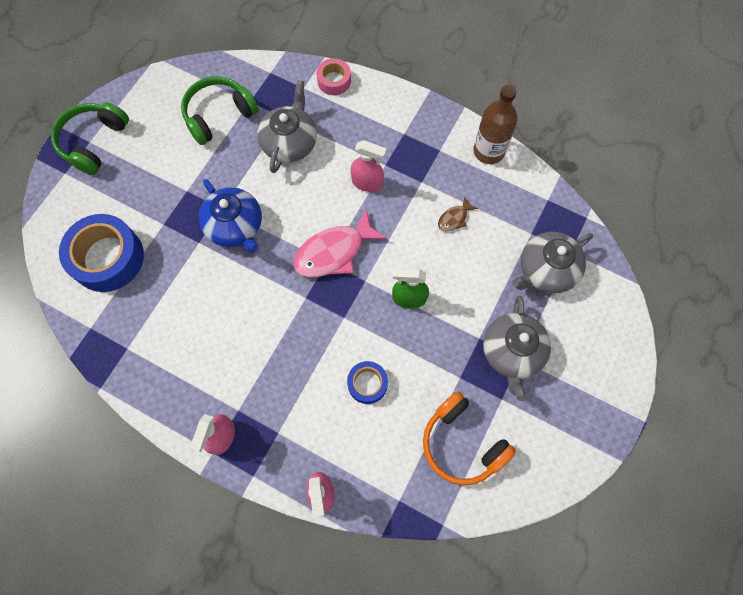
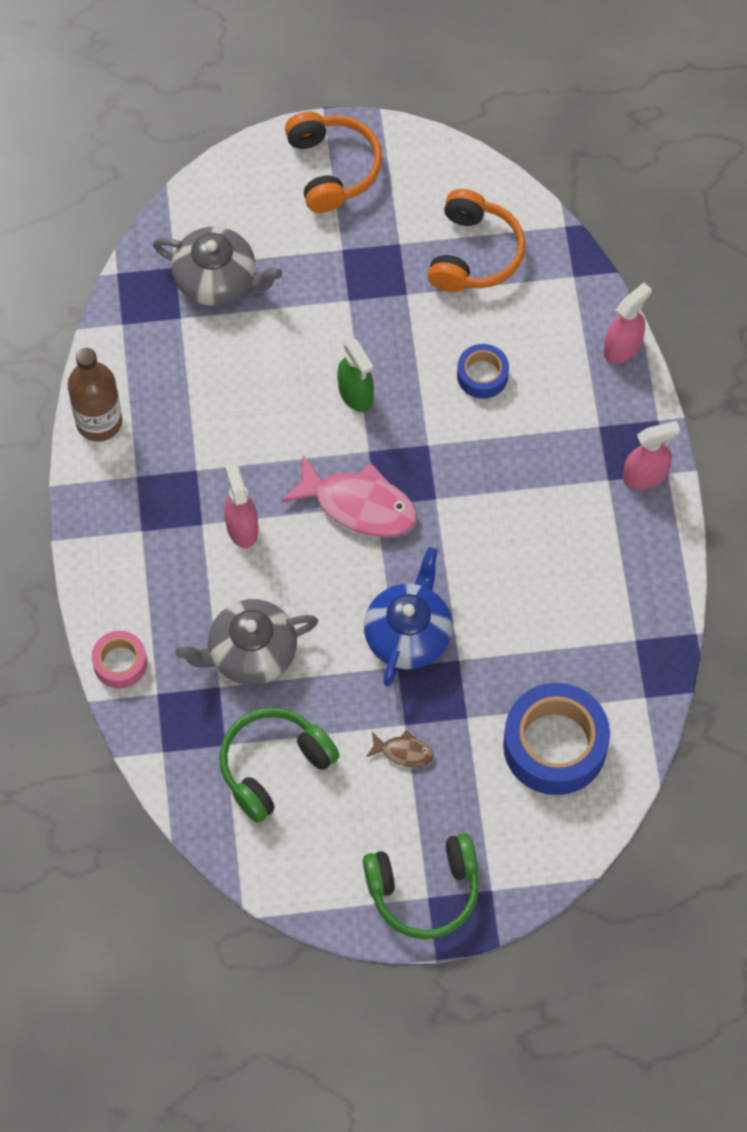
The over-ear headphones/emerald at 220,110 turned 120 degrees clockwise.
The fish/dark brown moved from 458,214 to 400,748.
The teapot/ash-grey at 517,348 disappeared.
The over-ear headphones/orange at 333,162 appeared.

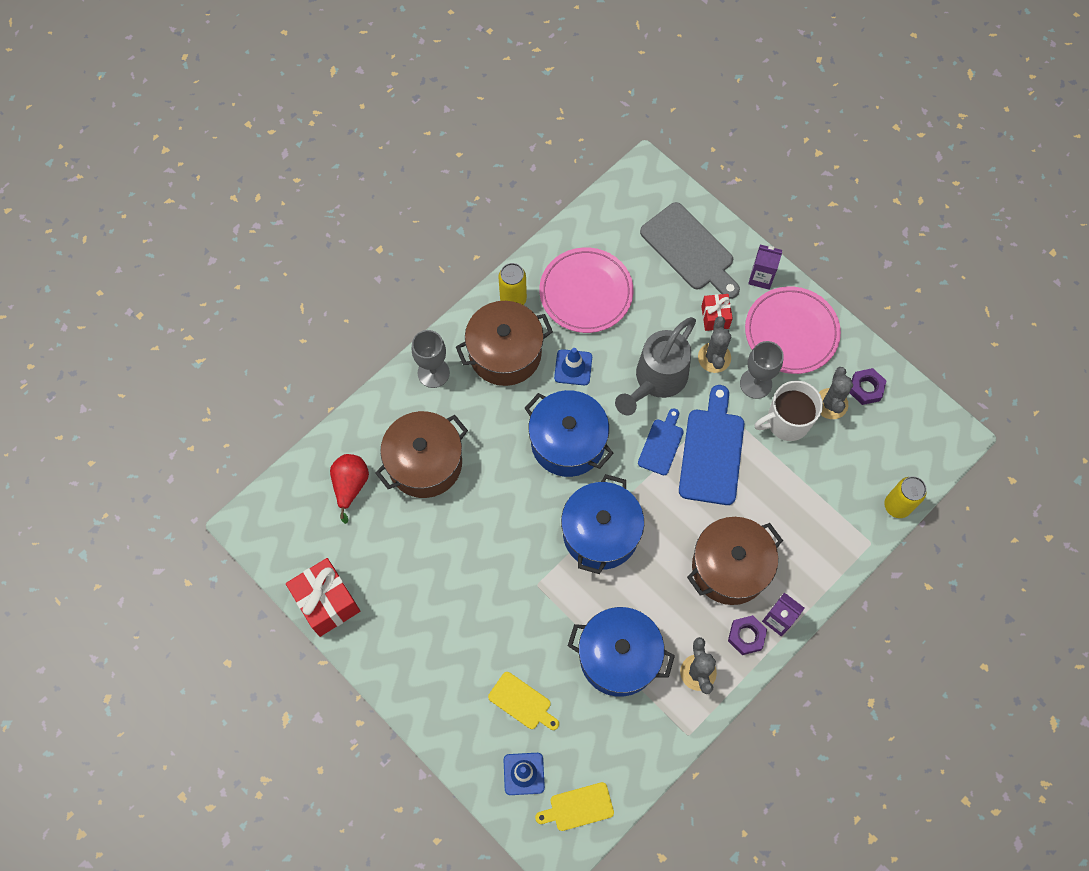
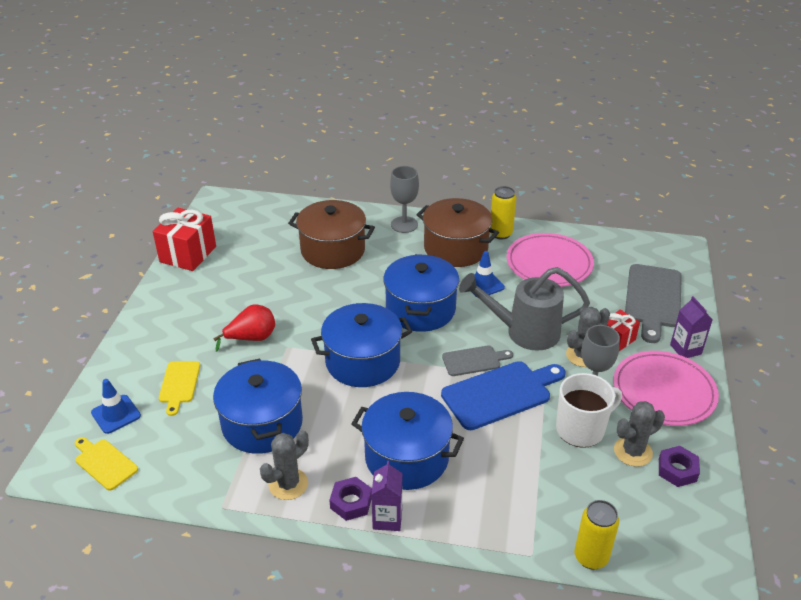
The pear fruit/scarlet moved from 349,489 to 244,328.
The bread board/cobalt at 661,441 became the bread board/ash-grey at 477,361.
The stockpot/dark brown at 735,561 became the stockpot/cobalt at 407,441.
The tea mug/pure white at 789,411 turned 120 degrees clockwise.

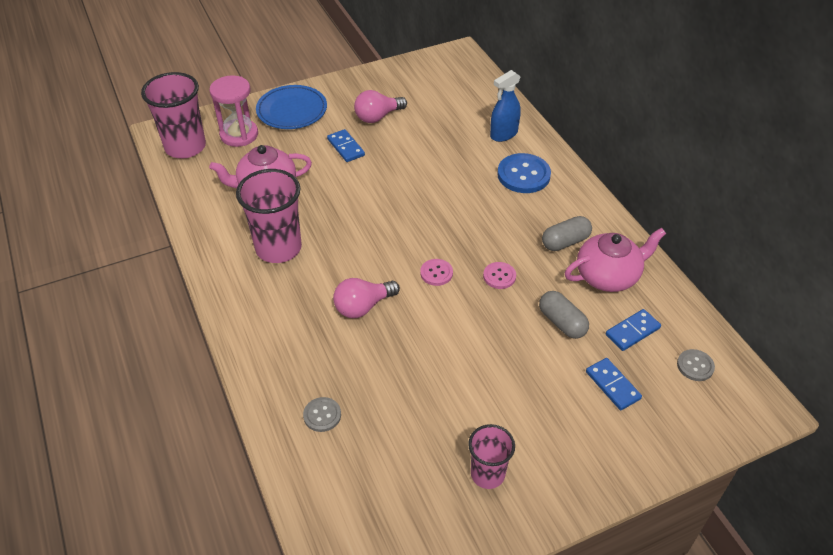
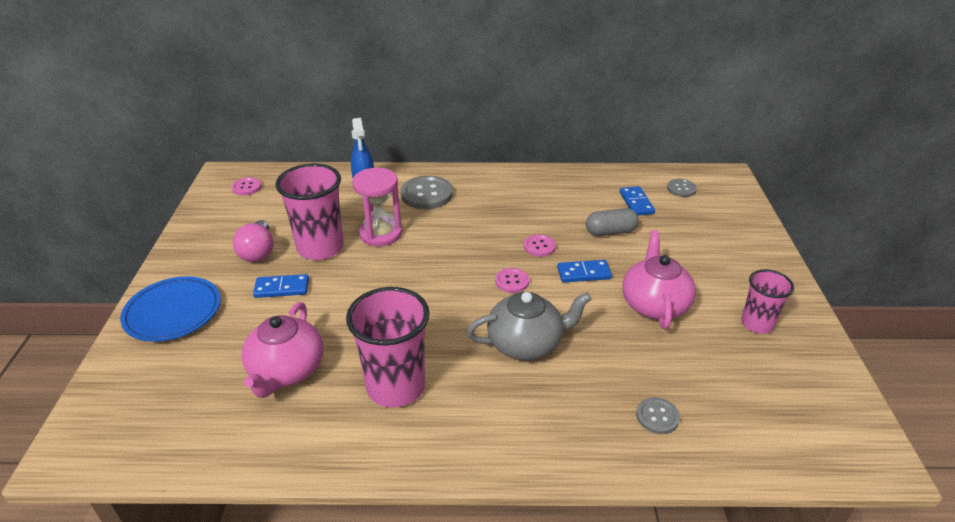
The tumbler/pink moved from 173,115 to 309,211.
The sand timer/pink moved from 234,111 to 377,207.
The lightbulb/pink at 366,298 was replaced by the teapot/ash-grey at 529,326.
The shirt button/cobalt at 524,173 became the shirt button/ash-grey at 426,192.
The capsule/ash-grey at 567,233 disappeared.
The teapot/pink moved from 615,260 to 659,279.
The domino/cobalt moved from 614,384 to 584,271.
The shirt button/pink at 247,186 appeared.

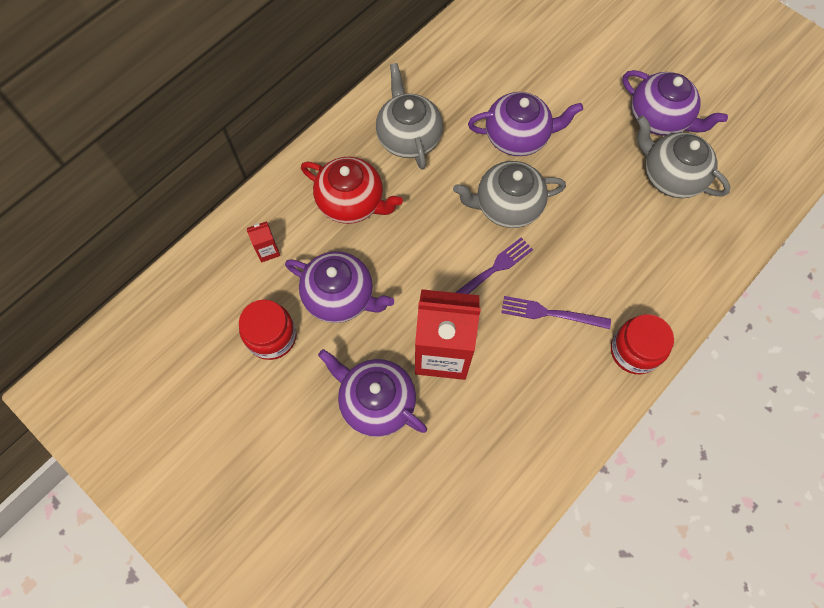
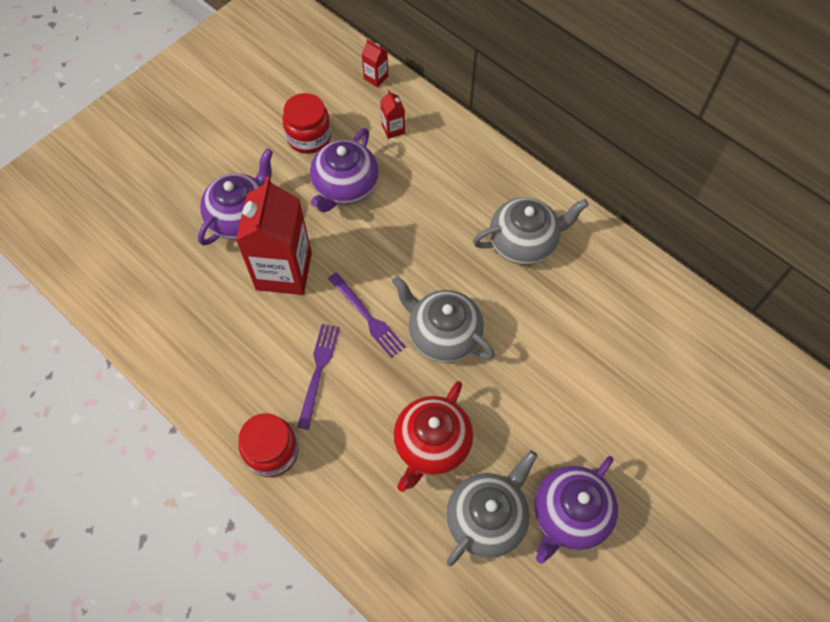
The teapot/scarlet moved from 352,190 to 433,436.
The teapot/ash-grey at 509,194 turned 45 degrees counterclockwise.
The teapot/royal purple at 525,124 disappeared.
The milk carton/scarlet at 375,63 appeared.

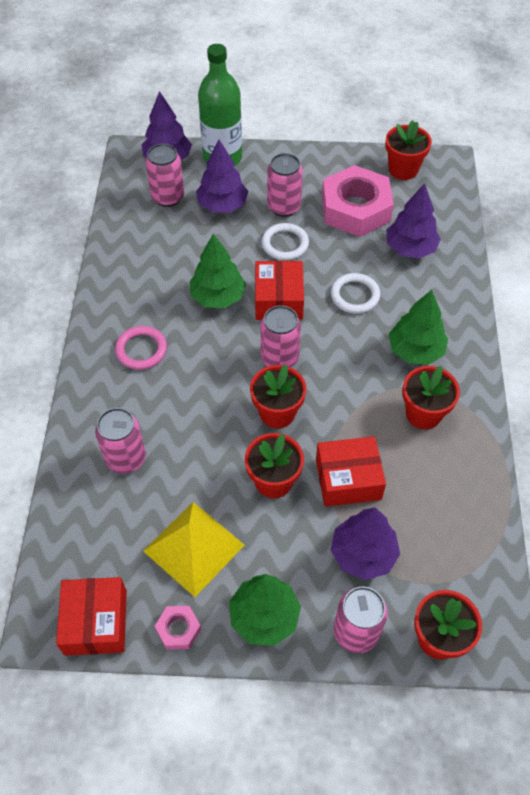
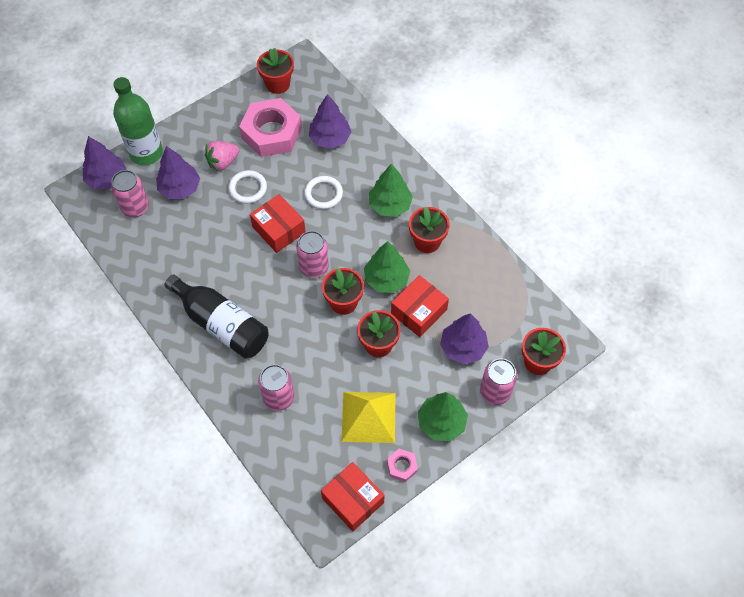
The hoop/pink at 141,348 was replaced by the flask/black at 216,316.
The fir tree/emerald moved from 218,270 to 387,267.
The tin/pink at 285,185 was replaced by the toy strawberry/pink at 222,156.

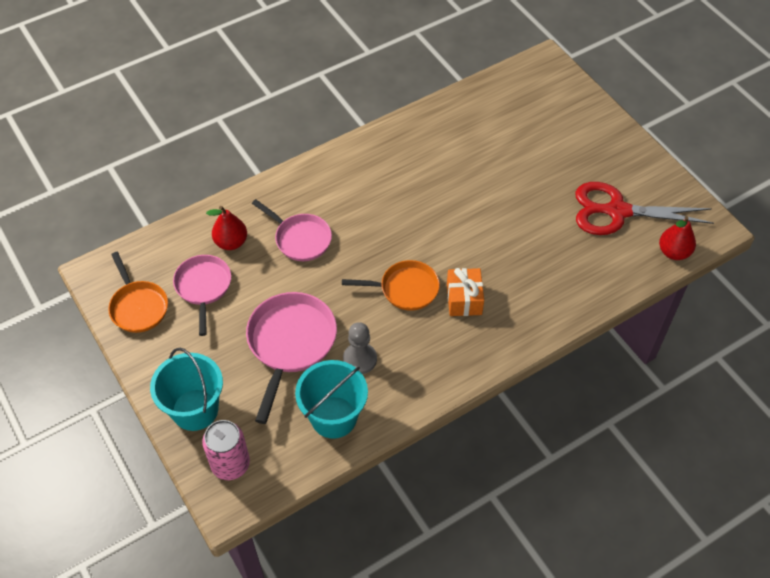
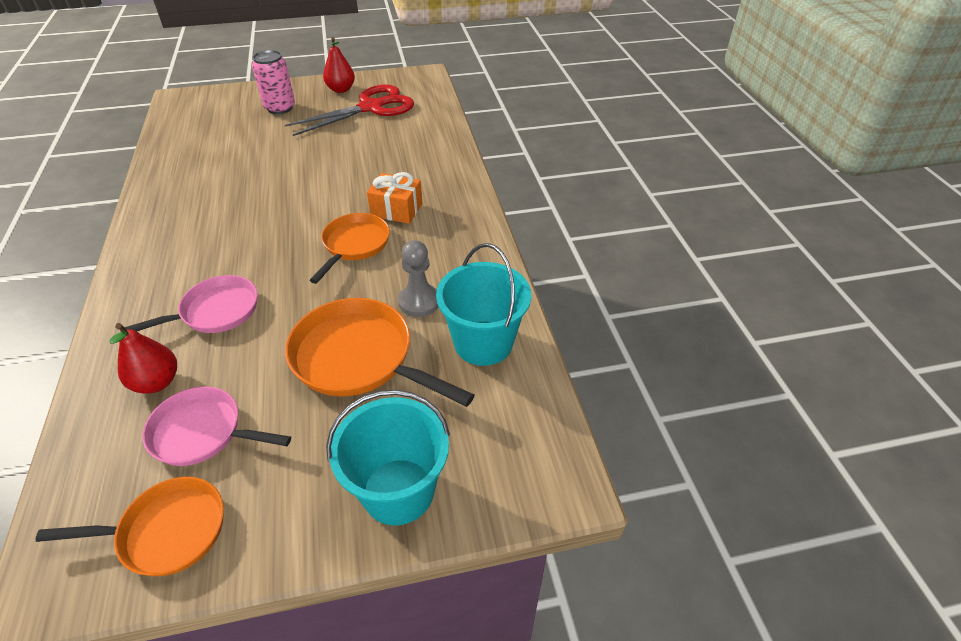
The tin/pink moved from 226,450 to 273,82.
The frying pan/pink at 291,358 became the frying pan/orange at 379,352.
The shears/scarlet at 644,208 turned 150 degrees counterclockwise.
The pear fruit/scarlet moved from 677,238 to 339,65.

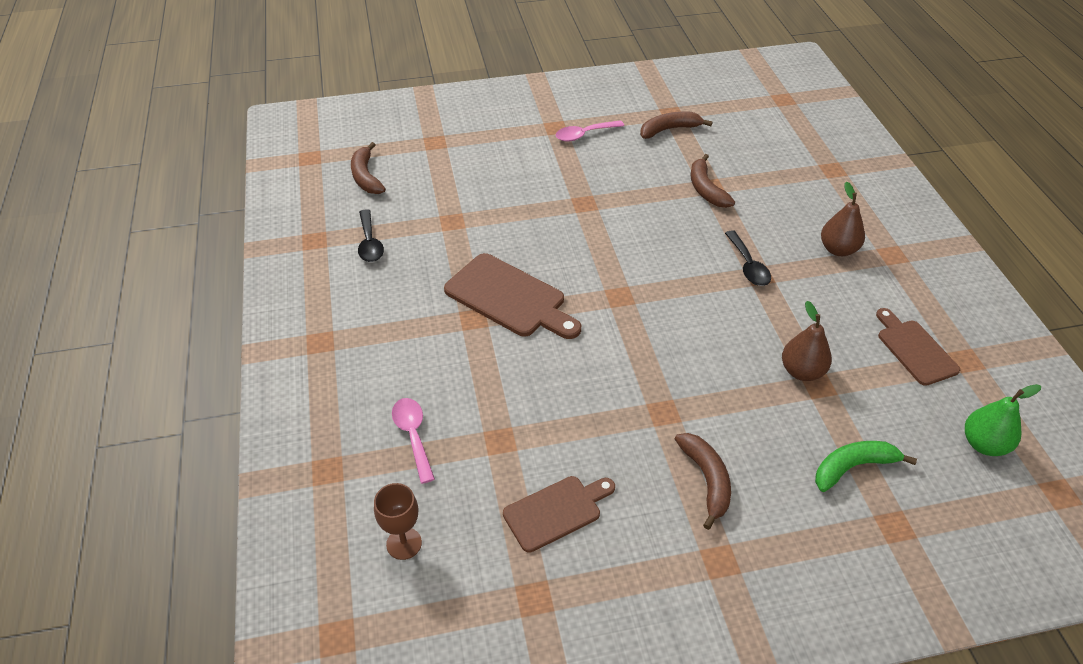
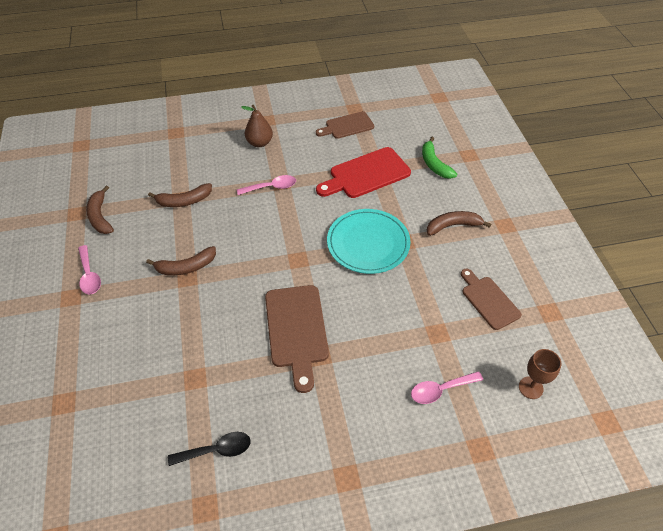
The toy banana/dark brown moved from 368,168 to 181,260.
The bread board/dark brown at 512,296 turned 135 degrees clockwise.
The spoon/black at 748,258 became the spoon/pink at 266,185.
The pear fruit/dark brown at 807,341 was replaced by the bread board/scarlet at 363,172.
The pear fruit/emerald at 1003,420 disappeared.
The flat dish/turquoise at 369,241 appeared.

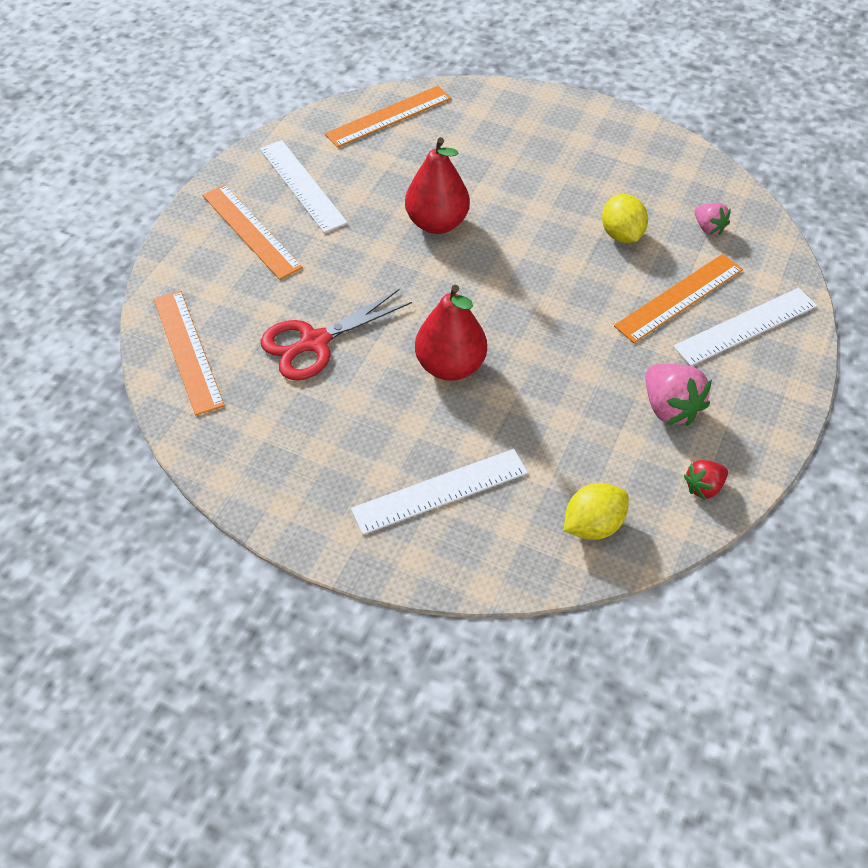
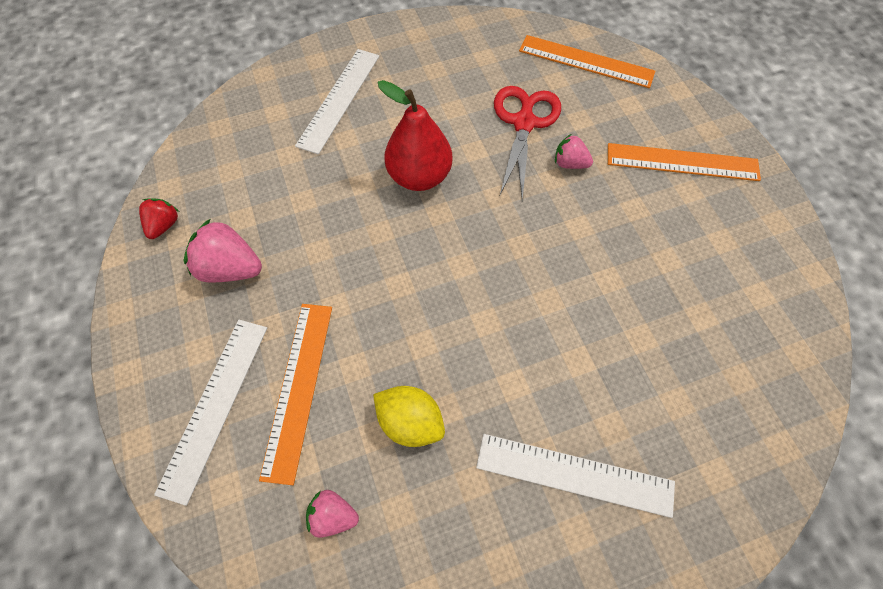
The straightedge/pure white moved from 304,186 to 575,476.
The straightedge/orange at 388,117 disappeared.
The pear fruit/scarlet at 437,185 disappeared.
The lemon/bright yellow at 596,511 disappeared.
The toy strawberry/pink at 574,151 appeared.

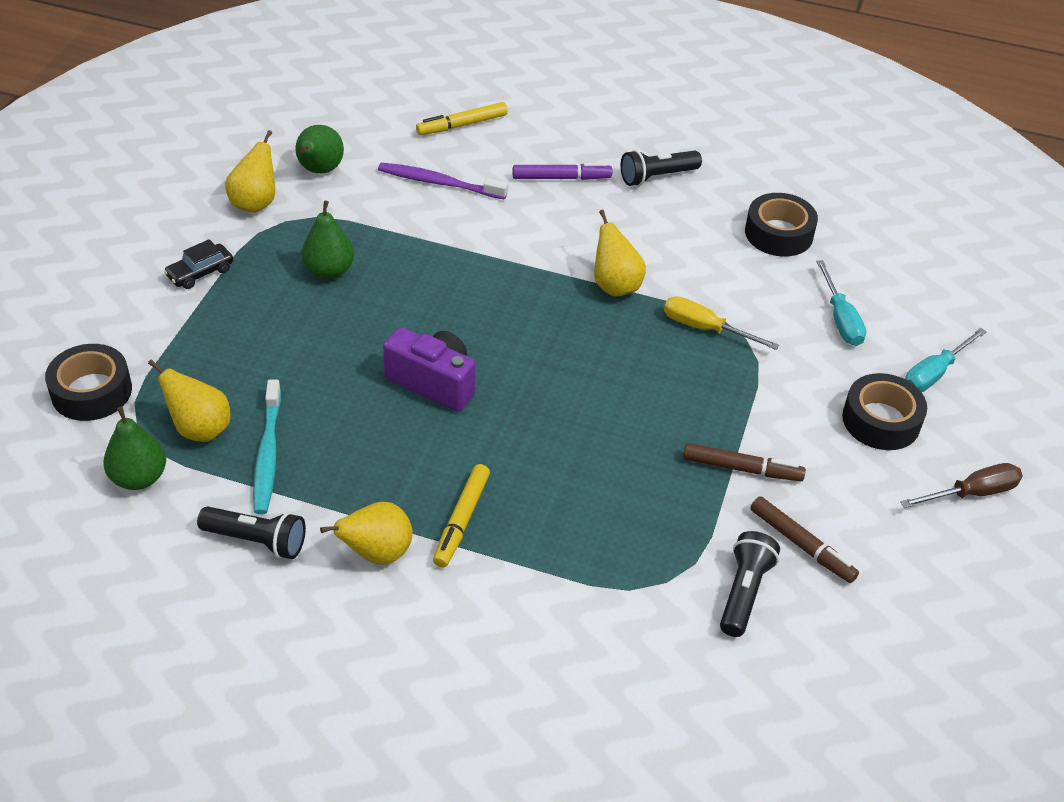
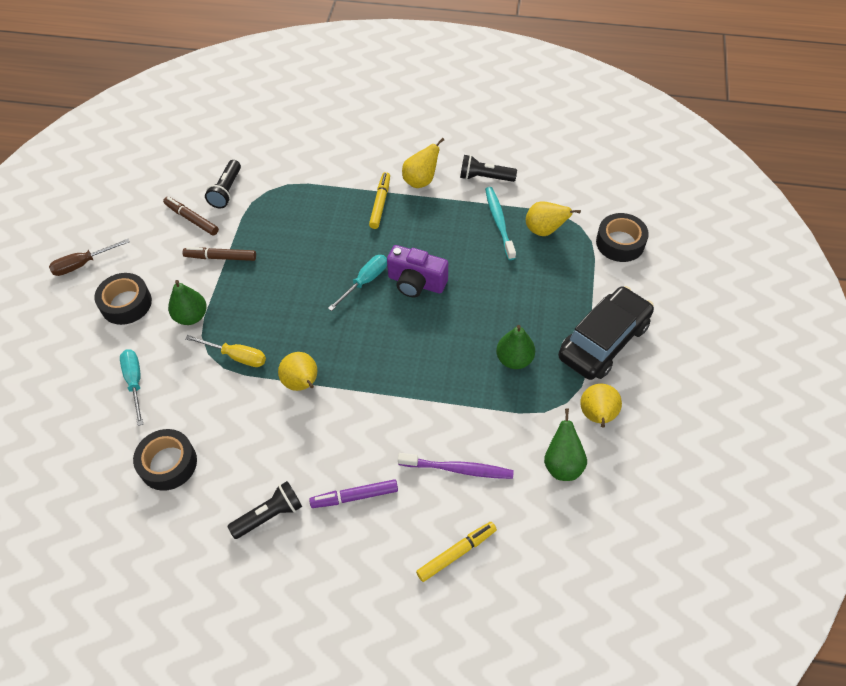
The pear fruit/emerald moved from 135,448 to 187,302.
The toy car/black at 198,264 changed to 2.28 times the size.
The flat screwdriver/turquoise moved from 946,360 to 357,283.

